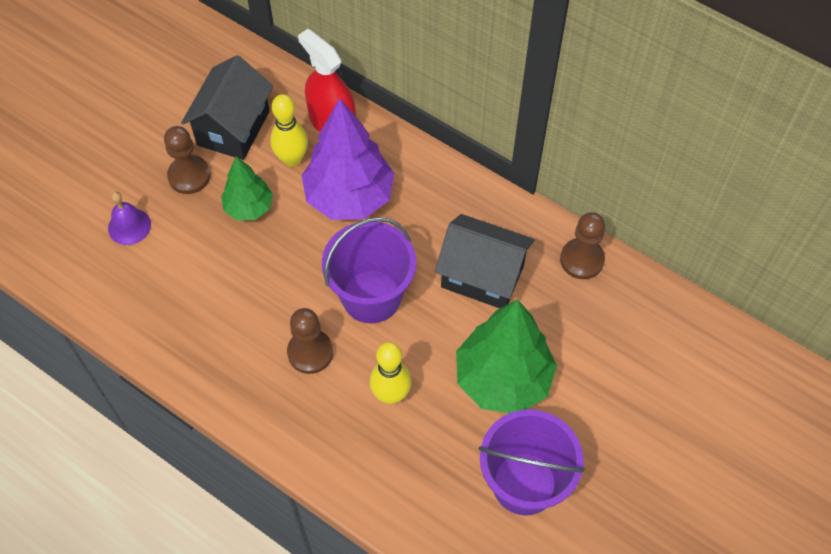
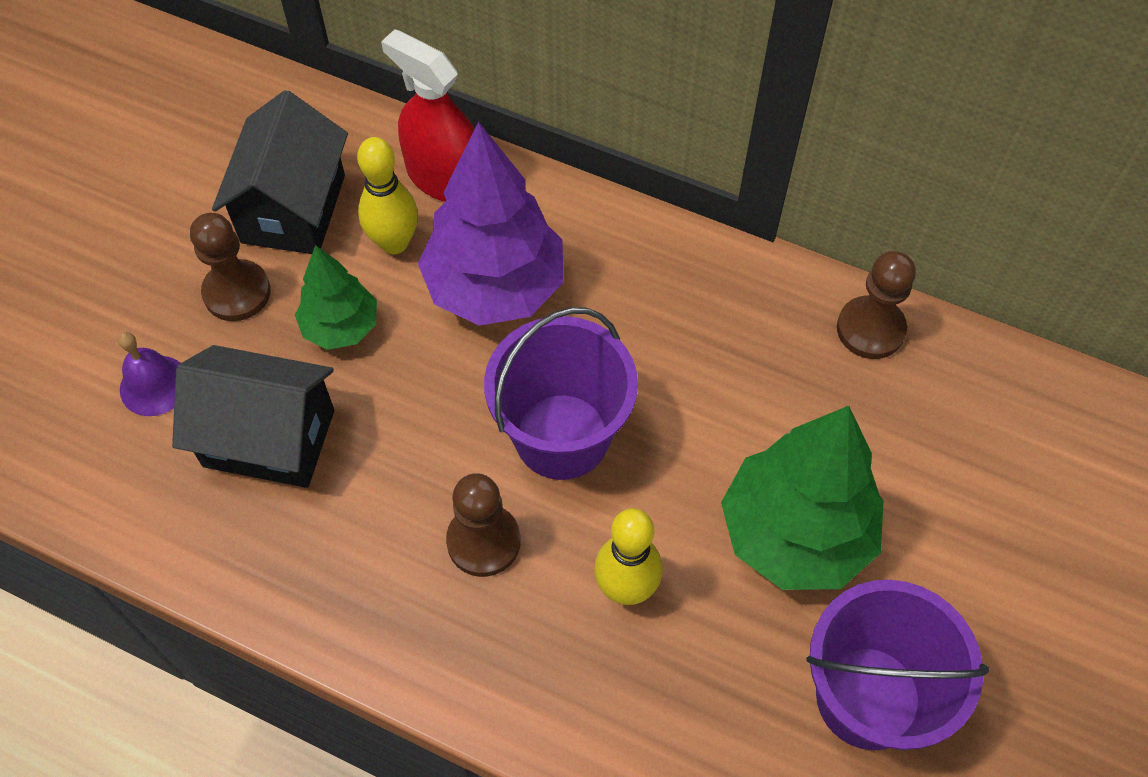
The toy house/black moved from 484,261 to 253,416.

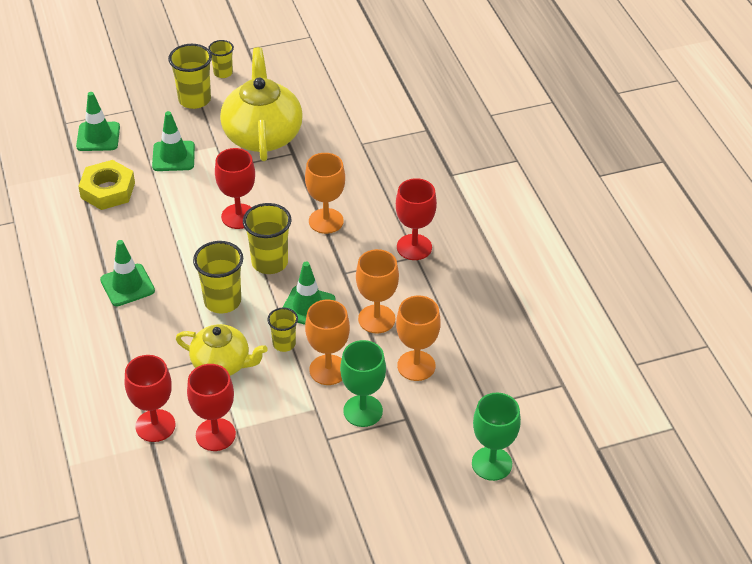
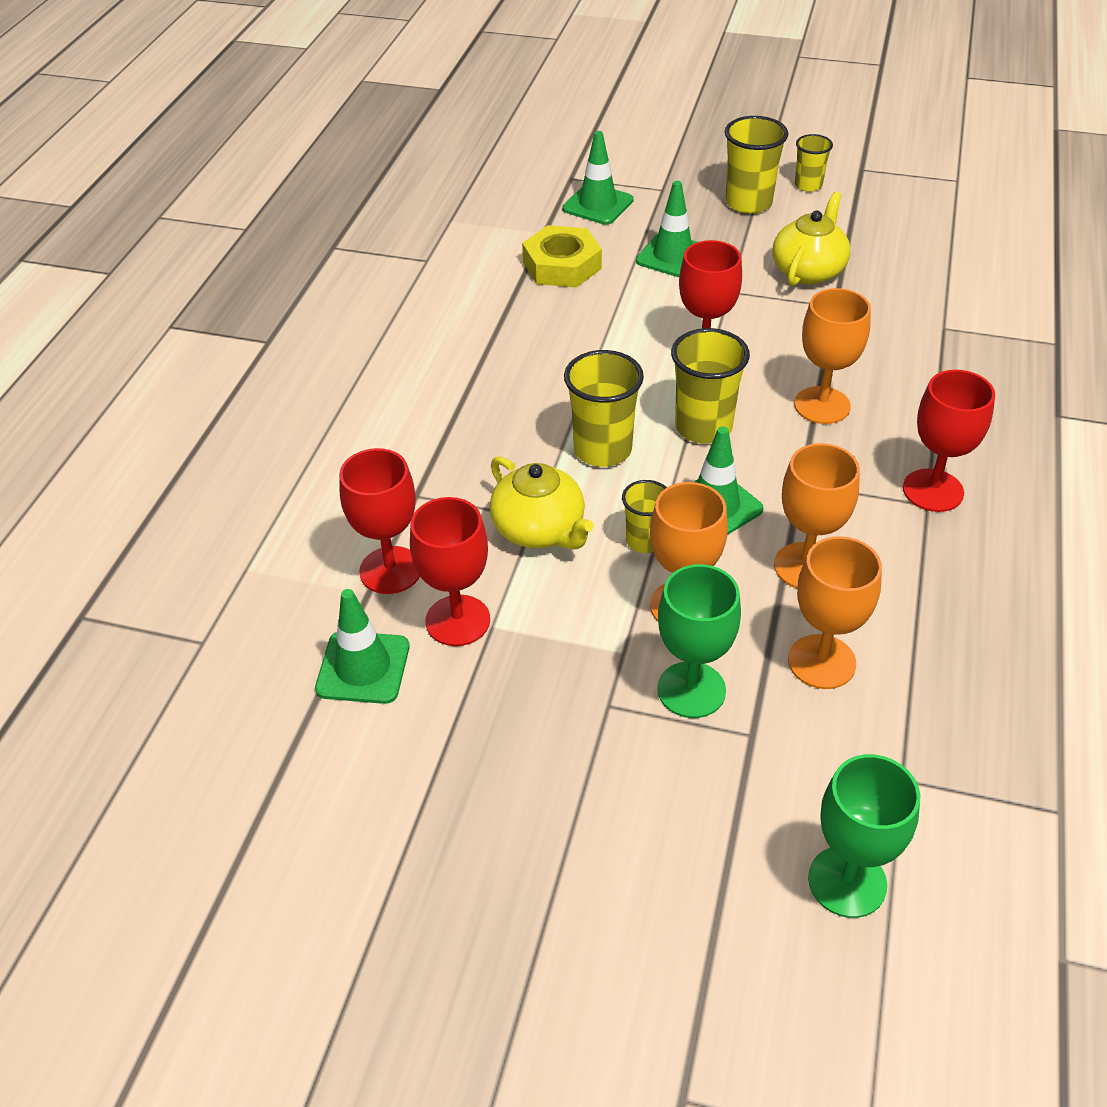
The traffic cone/emerald moved from 127,273 to 362,646.
The teapot/bright yellow at 261,104 changed to 0.63 times the size.

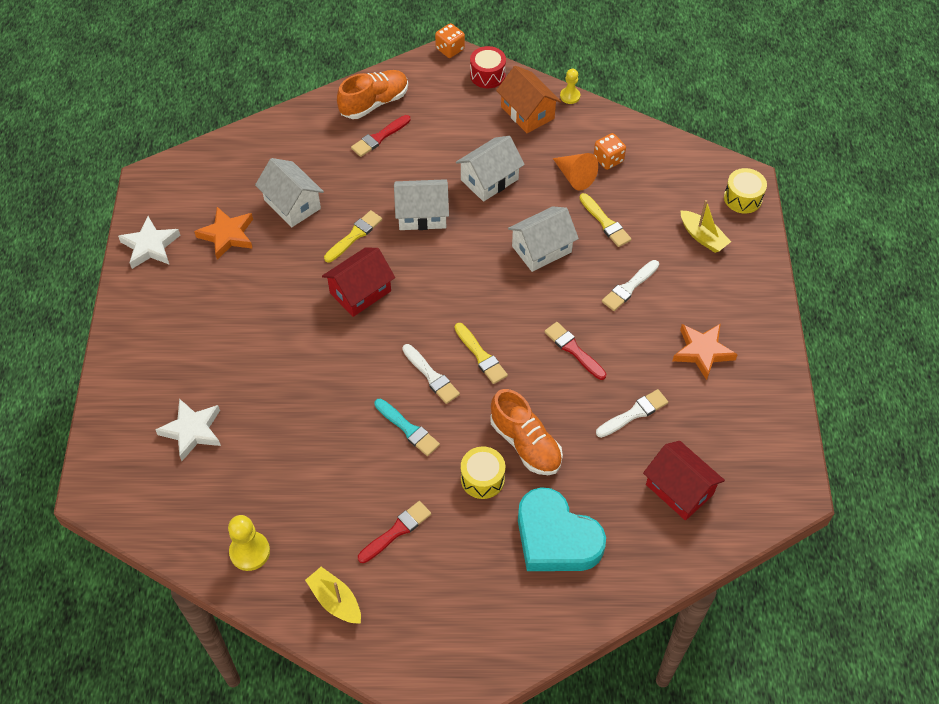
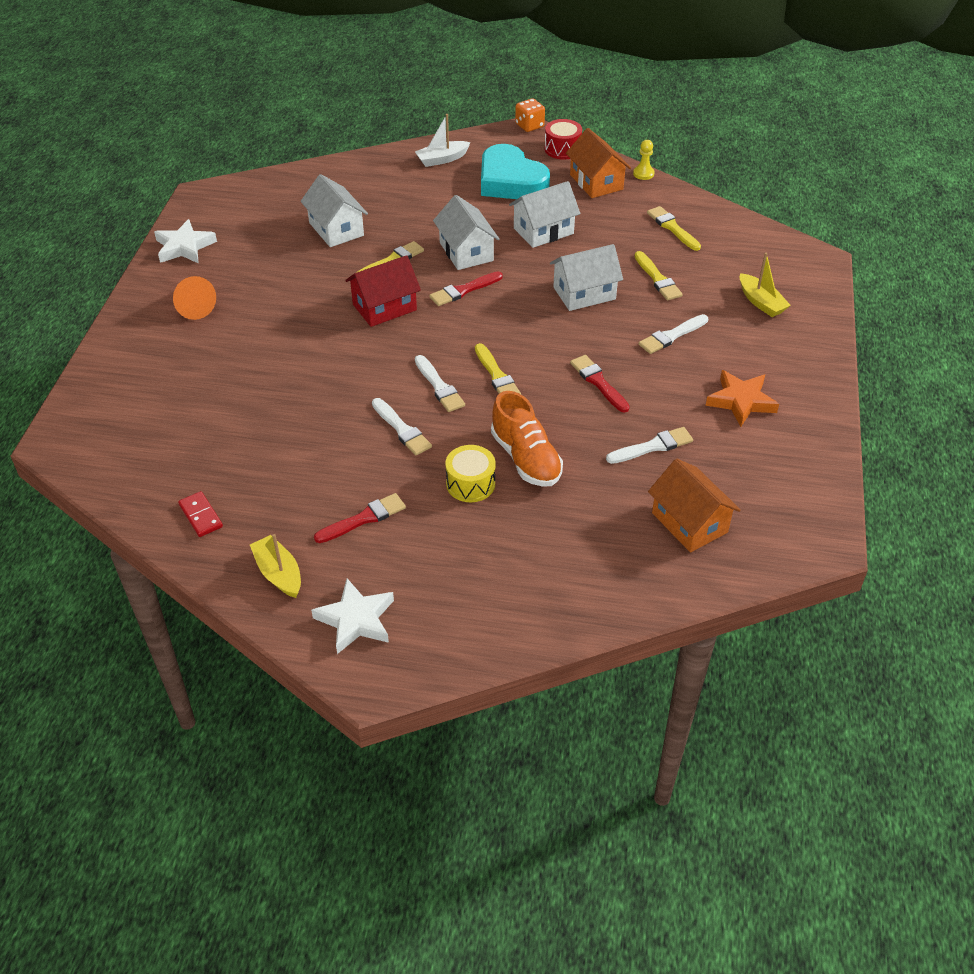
The star/pure white moved from 188,430 to 352,616.
The star/orange at 223,233 disappeared.
The game pawn/bright yellow at 249,543 was replaced by the domino/scarlet at 200,514.
The sneaker/orange at 372,94 was replaced by the boat/pure white at 443,140.
The paintbrush/scarlet moved from 380,136 to 466,288.
The paintbrush/turquoise at 407,427 became the paintbrush/pure white at 402,426.
The toy house/pure white at 421,204 turned 60 degrees clockwise.
The heart shape/turquoise moved from 562,529 to 515,171.
The solid cone/orange moved from 575,172 to 194,298.
The game die/orange at 609,151 was replaced by the paintbrush/bright yellow at 674,228.
The toy house/scarlet at 684,481 became the toy house/orange at 694,505.
The toy drum/bright yellow at 745,190 disappeared.

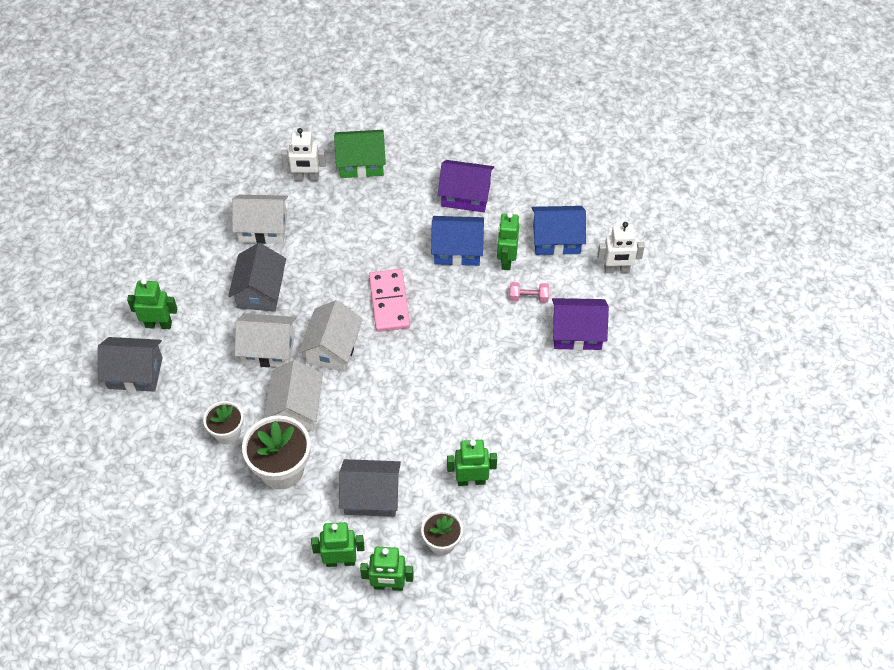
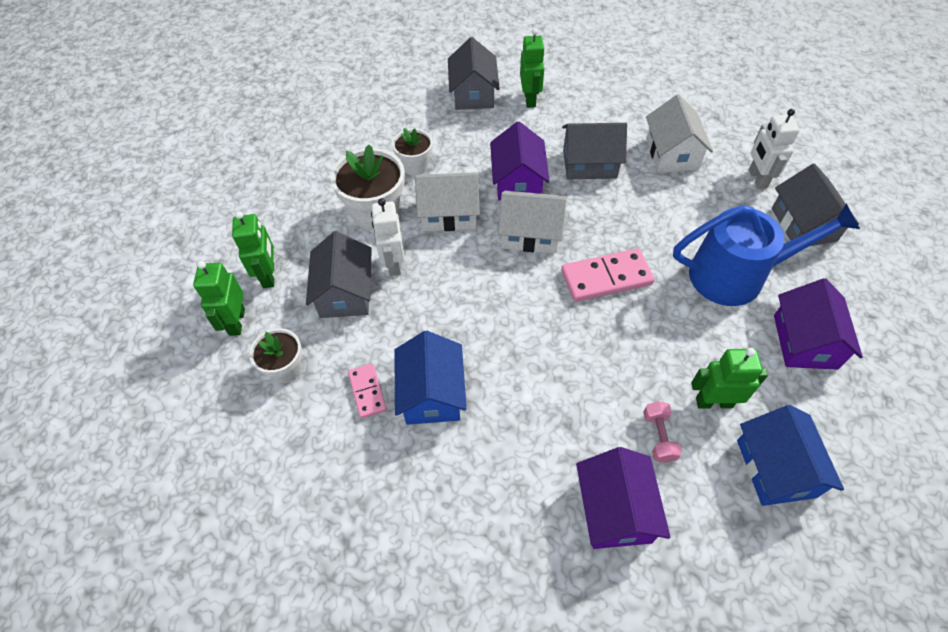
The toy house/pure white at 265,340 became the toy house/royal purple at 520,161.
The toy house/emerald at 360,154 became the toy house/ash-grey at 815,205.
The toy house/cobalt moved from 457,241 to 430,378.
The robot figure/emerald at 472,463 was replaced by the domino/pink at 367,391.
The robot figure/pure white moved from 621,247 to 387,237.
The sprinkling can/cobalt at 766,254 appeared.

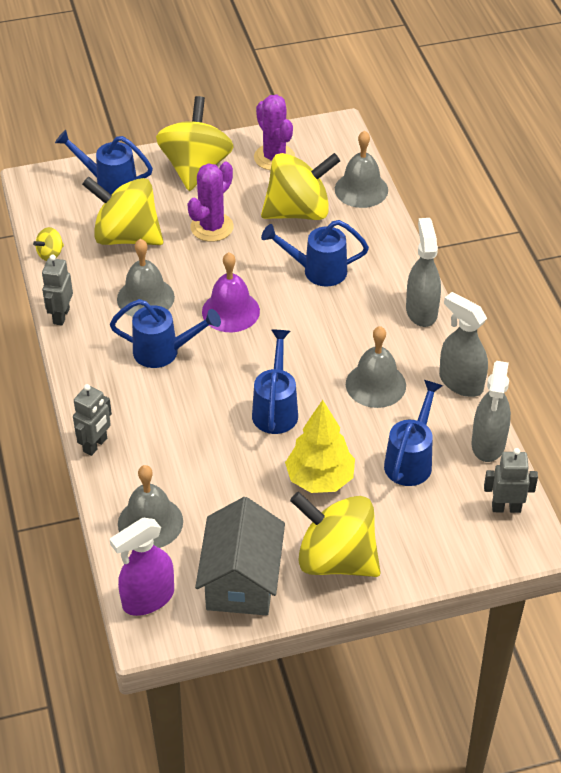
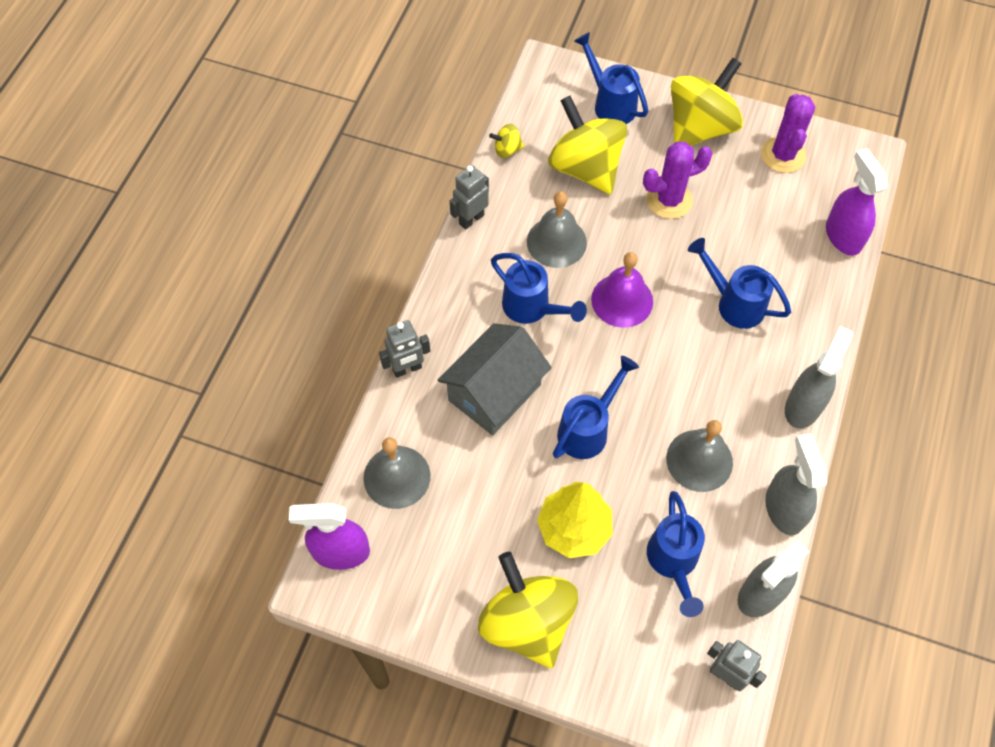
The toy house/ash-grey moved from 240,556 to 495,379.
The spinning top/bright yellow at 300,186 disappeared.
The school bell/ash-grey at 361,169 was replaced by the spray bottle/royal purple at 857,202.
The sprinkling can/cobalt at 413,433 turned 120 degrees clockwise.

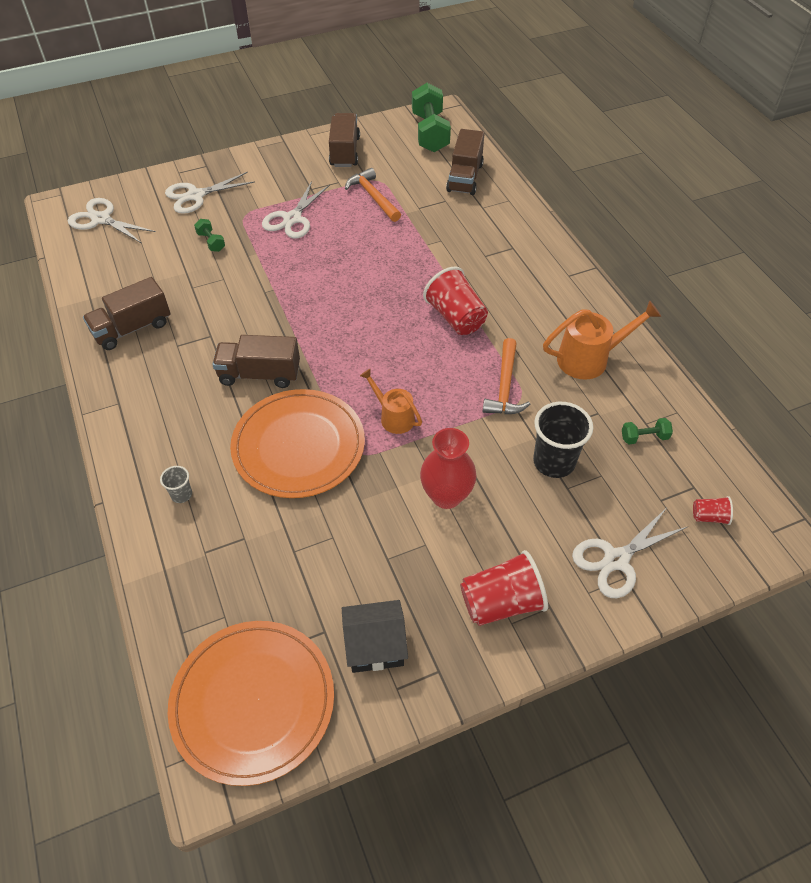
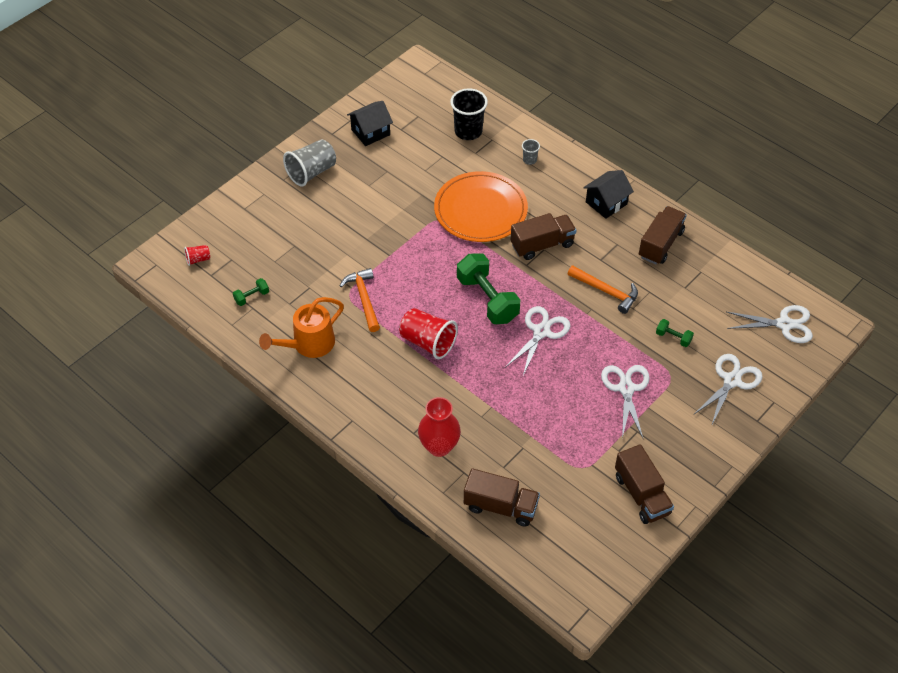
The flat dish/orange at 251,703 disappeared.
The claw hammer/orange moved from 373,195 to 603,289.
The sprinkling can/orange at 391,401 disappeared.
The hand weight/emerald moved from 431,117 to 488,288.
The vase/scarlet moved from 448,468 to 439,427.
The lorry/dark brown at 465,162 turned 120 degrees clockwise.
The tumbler/scarlet at 504,588 became the tumbler/ash-grey at 309,163.
The tumbler/black moved from 563,440 to 469,114.
The shears/pure white moved from 629,553 to 538,341.
The toy house/black at 608,194 appeared.

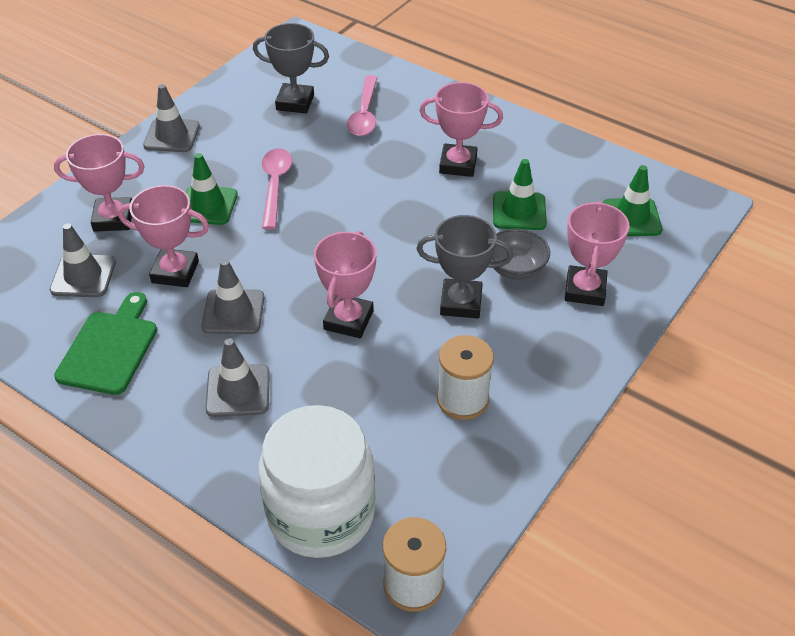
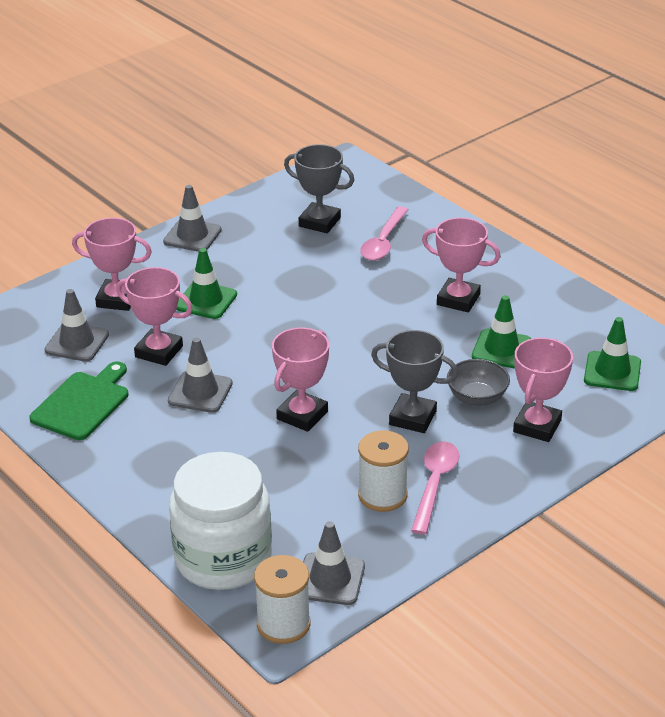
The traffic cone/ash-grey moved from 237,377 to 334,563.
The spoon/pink moved from 277,188 to 435,488.

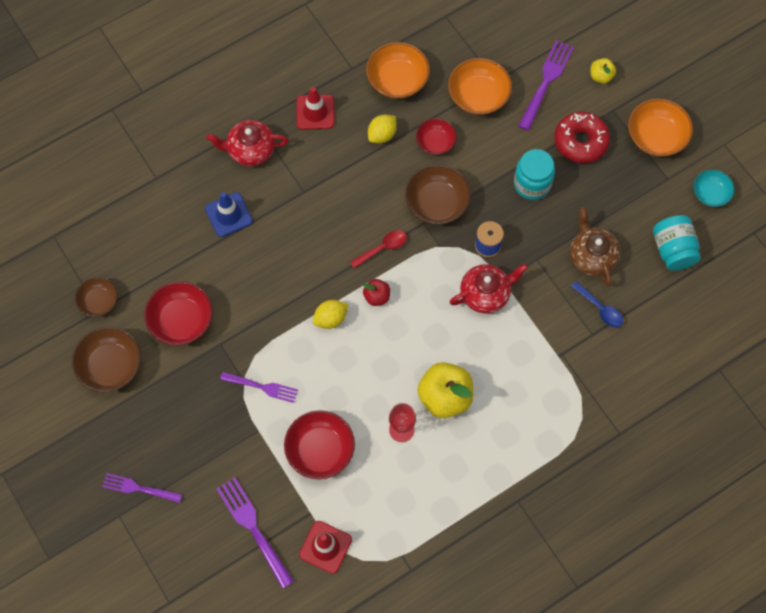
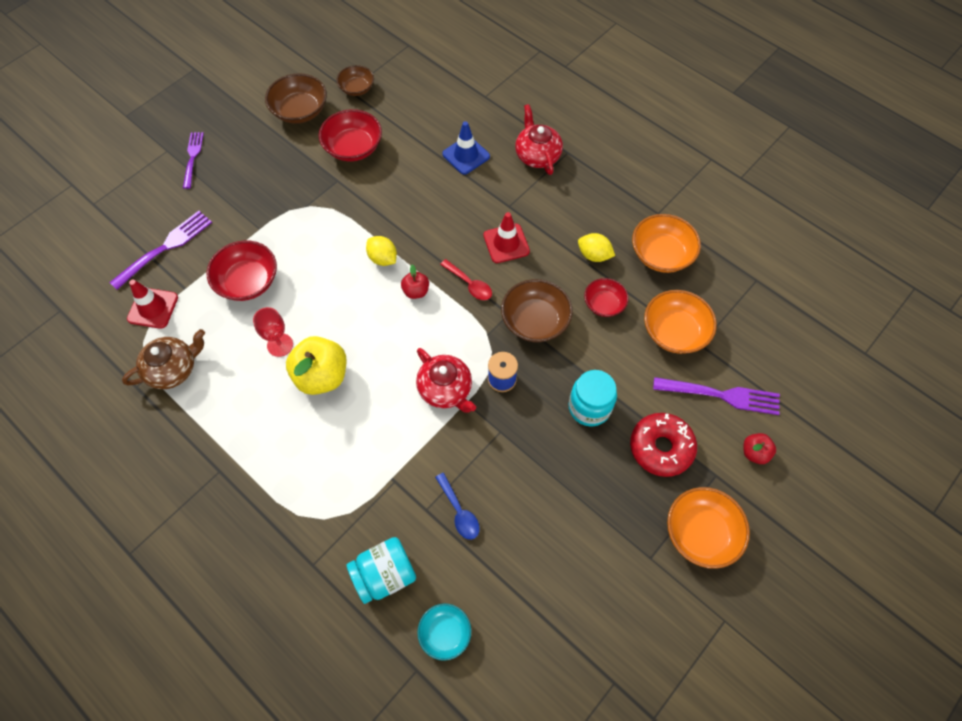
The table fork/royal purple at 259,387 disappeared.
The traffic cone/scarlet moved from 315,108 to 506,237.
The teapot/dark brown moved from 595,246 to 163,359.
The spoon/cobalt at 597,304 turned 60 degrees counterclockwise.
The toy apple/bright yellow at 603,71 became the toy apple/scarlet at 759,448.
The preserve jar/turquoise moved from 677,243 to 381,570.
The deep dish/turquoise moved from 714,188 to 444,632.

